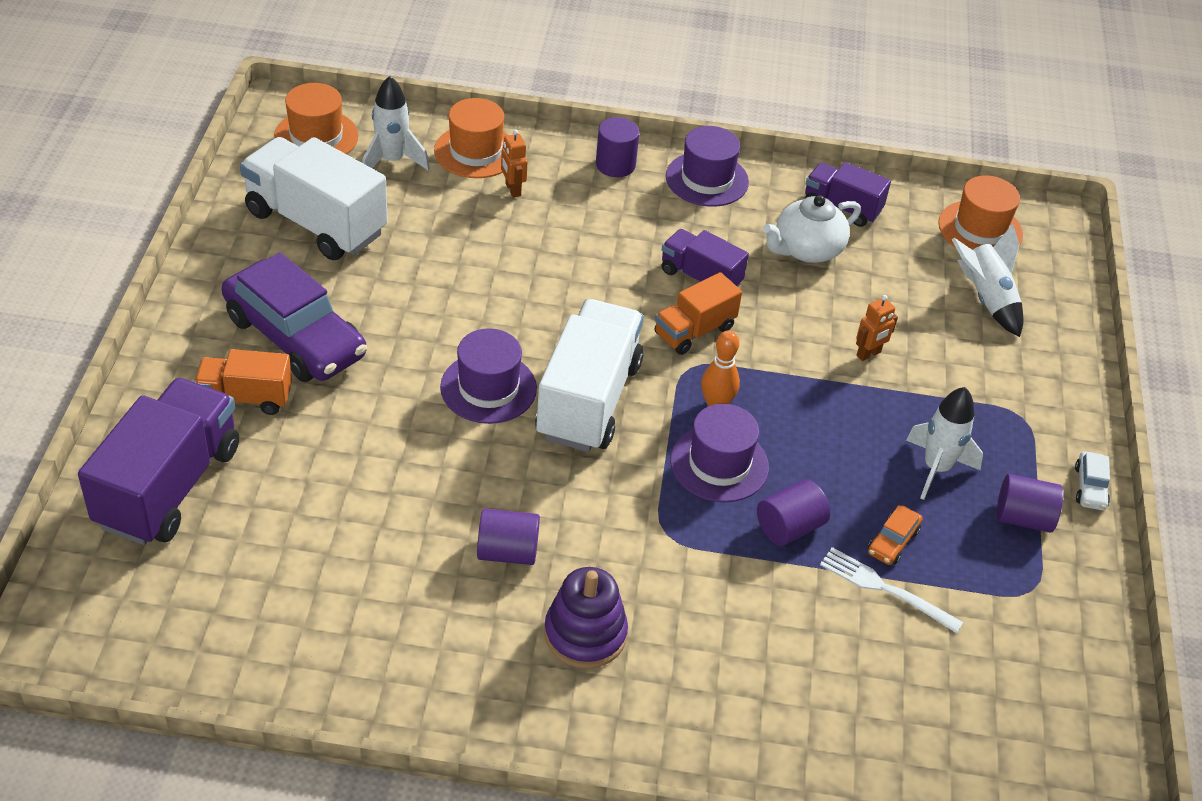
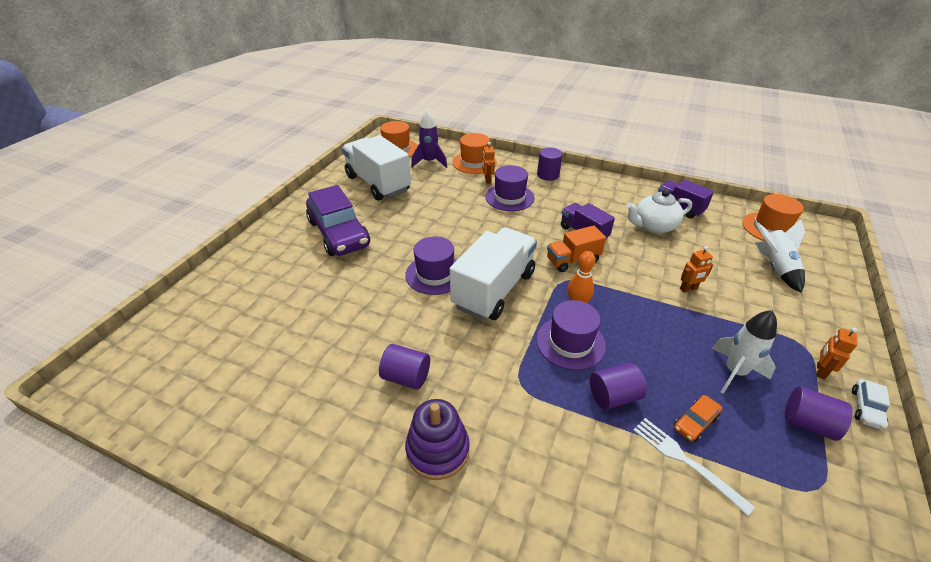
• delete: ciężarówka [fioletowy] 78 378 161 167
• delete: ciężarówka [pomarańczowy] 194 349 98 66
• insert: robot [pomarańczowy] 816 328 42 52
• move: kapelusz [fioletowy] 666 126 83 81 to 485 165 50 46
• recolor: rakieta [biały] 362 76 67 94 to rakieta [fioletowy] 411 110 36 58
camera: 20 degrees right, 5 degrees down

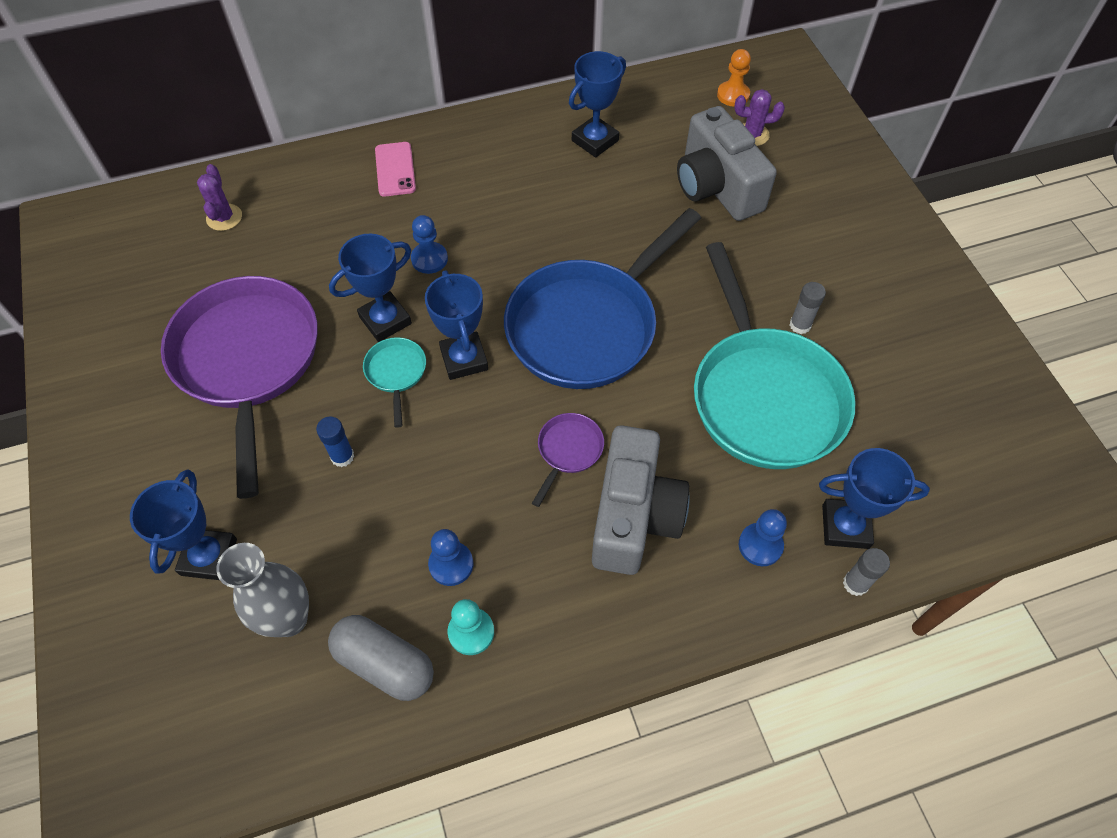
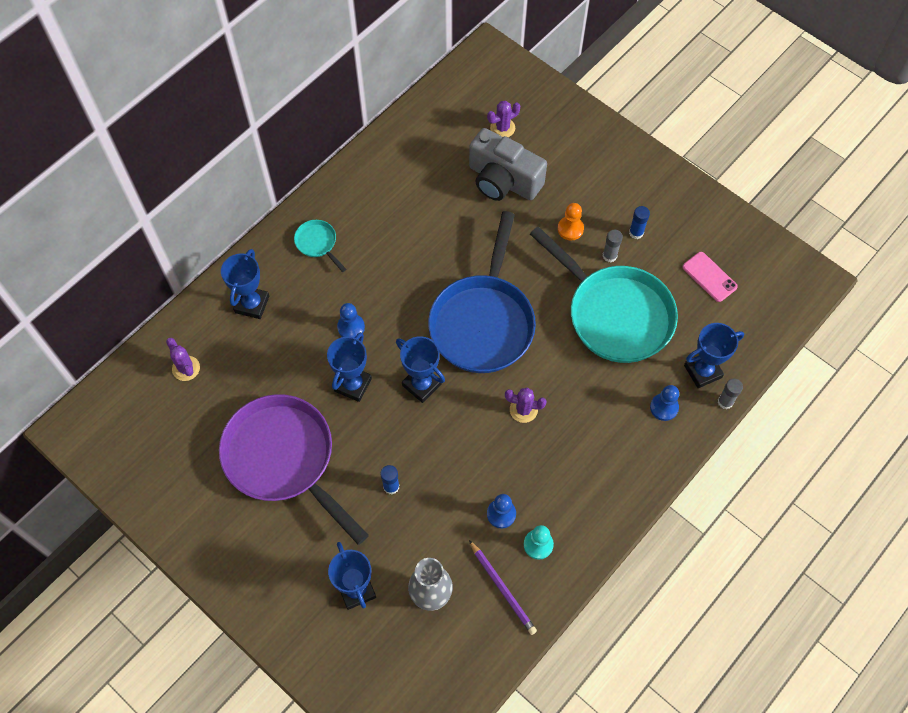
• delete: aparat fotograficzny [szary] 592 425 98 150
• insert: klej w sztyfcie [niebieski] 629 206 21 33
• move: patelnia [turkusowy] 363 337 63 91 to 294 220 52 52
• move: telefon [różowy] 375 142 41 55 to 682 252 56 50
• move: puchar [niebieski] 569 51 57 106 to 221 249 48 70
• move: pionek [pomarańczowy] 717 49 34 58 to 558 203 26 38
• replace: kapsułka [szary] 328 615 106 86 to ołówek [fioletowy] 469 540 68 95
• replace: patelnia [fioletowy] 532 413 72 94 to kaktus [fioletowy] 505 387 42 36
camera: 30 degrees left, 5 degrees up

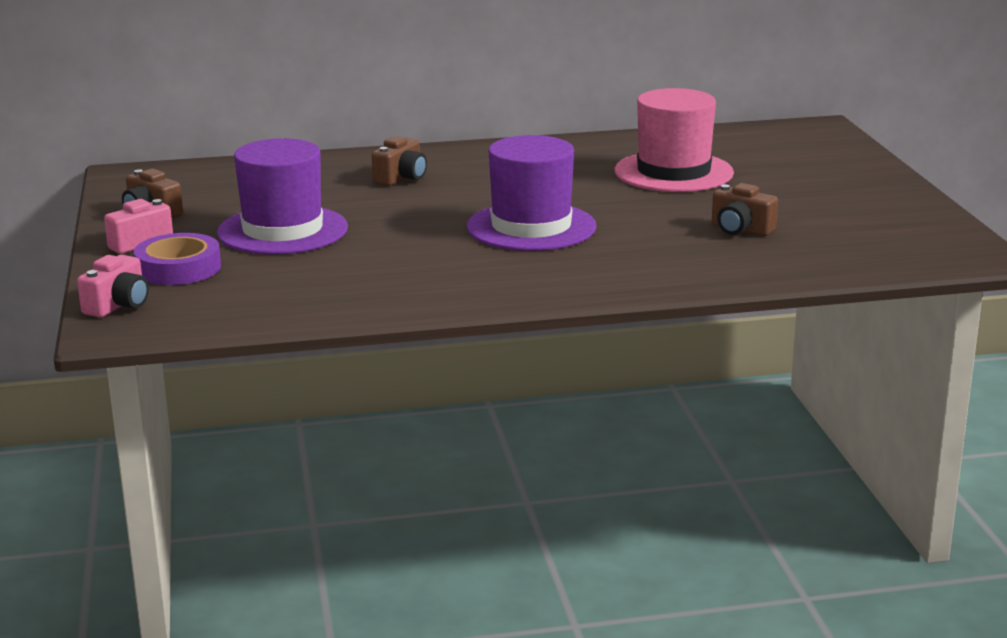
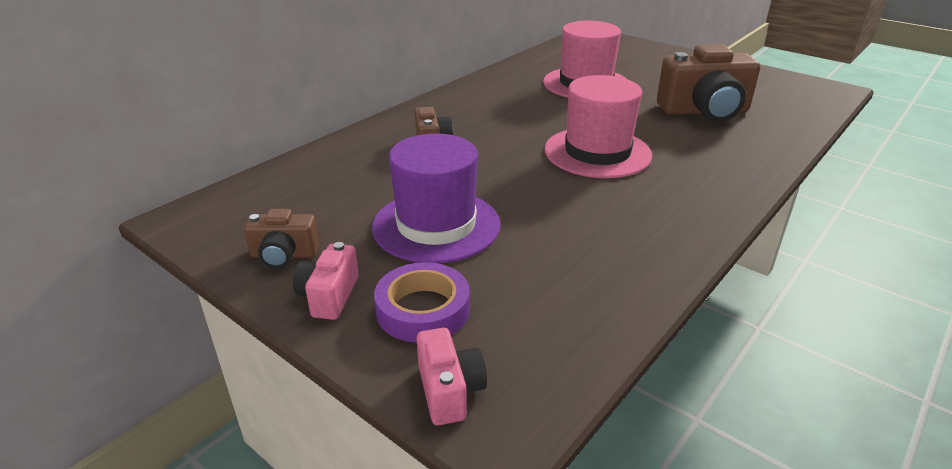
• recolor: kapelusz [fioletowy] 467 135 130 116 to kapelusz [różowy] 545 75 107 103
• resize: aparat fotograficzny [brązowy] 712 183 66 53 = 657 44 103 78 x1.95
camera: 40 degrees left, 10 degrees up

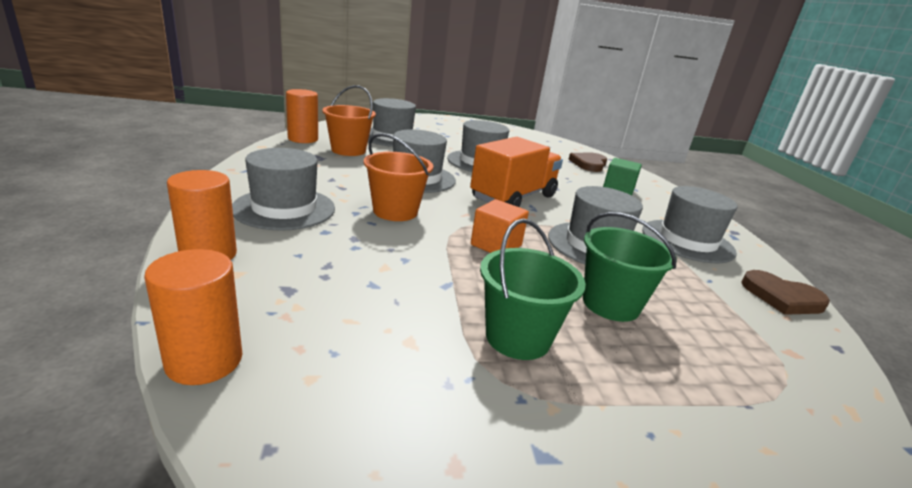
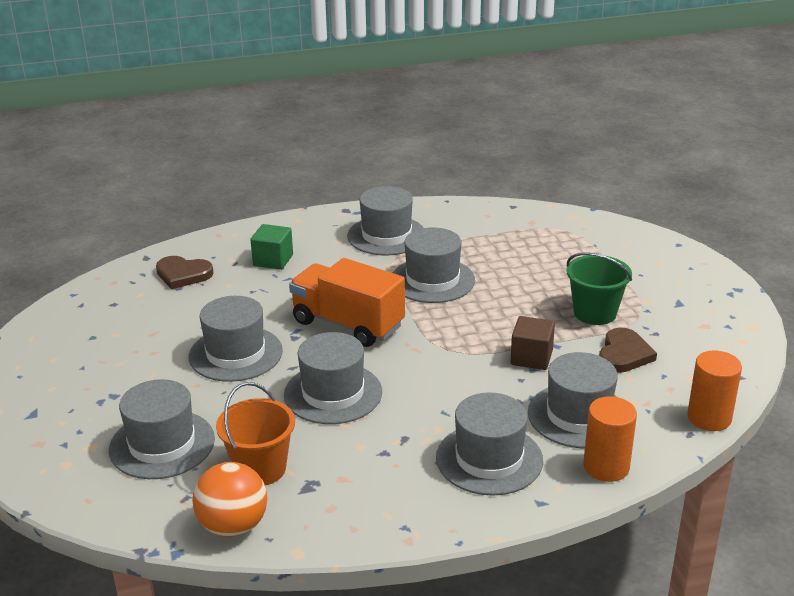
• delete: wiadro [pomarańczowy] 364 133 70 88
• delete: sześcian [pomarańczowy] 471 199 58 54
• delete: wiadro [zielony] 583 212 94 110
• insert: sześcian [brązowy] 510 316 45 54
• insert: kapelusz [szary] 528 352 90 96
• move: serce [brązowy] 741 270 89 45 to 599 327 58 46
• replace: walec [pomarańczowy] 286 89 32 54 to piłka [pomarańczowy] 192 462 75 75
camera: 95 degrees left, 5 degrees up

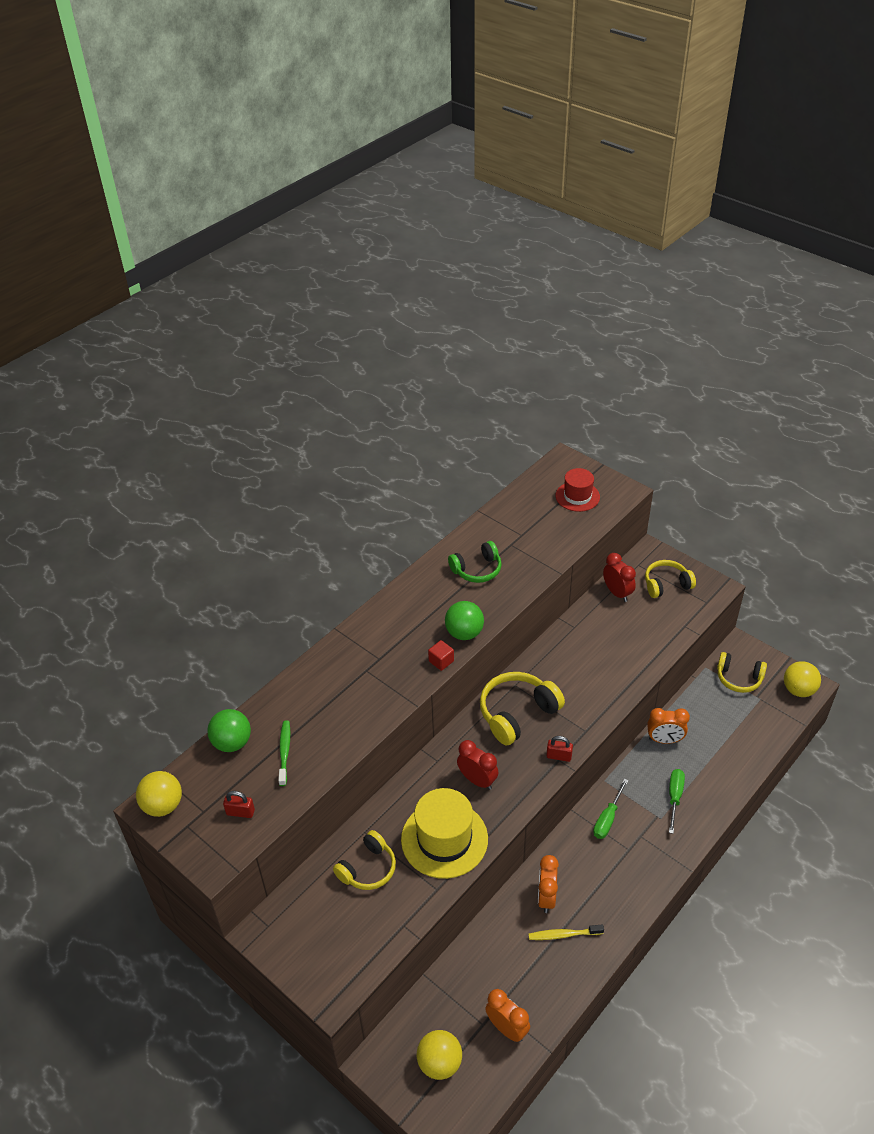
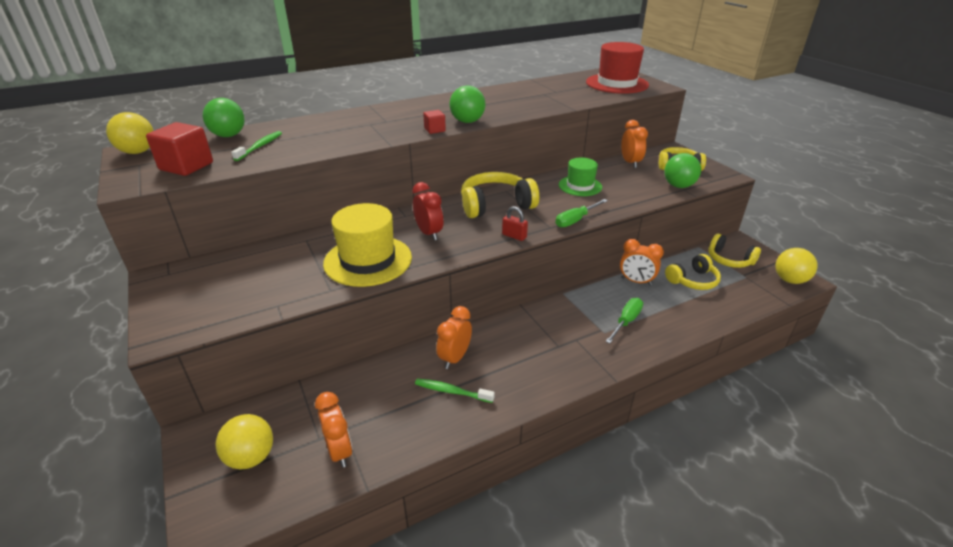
• delete: słuchawki [zielony] 448 541 54 42
• insert: kapelusz [zielony] 559 158 43 38
• insert: piłka [zielony] 664 153 37 35
• move: słuchawki [żółty] 333 830 63 60 to 665 254 56 36
• move: śrubokręt [zielony] 593 779 35 60 to 556 199 52 29
• replace: kłódka [czerwony] 223 791 32 27 to sześcian [czerwony] 146 122 67 54
• recolor: szczoteczka do zębów [żółty] 528 925 76 15 to szczoteczka do zębów [zielony] 415 379 80 24
• recolor: budzik [czerwony] 603 553 33 49 to budzik [pomarańczowy] 621 120 27 48
• resize: kapelusz [czerwony] 556 468 44 44 = 586 42 63 52 x1.62
camera: 20 degrees right, 10 degrees down

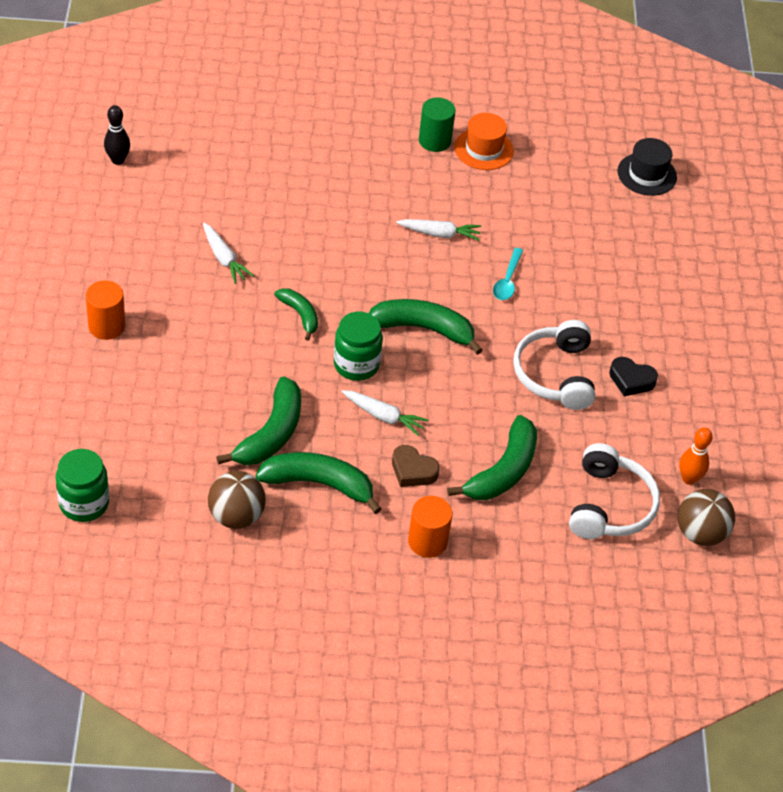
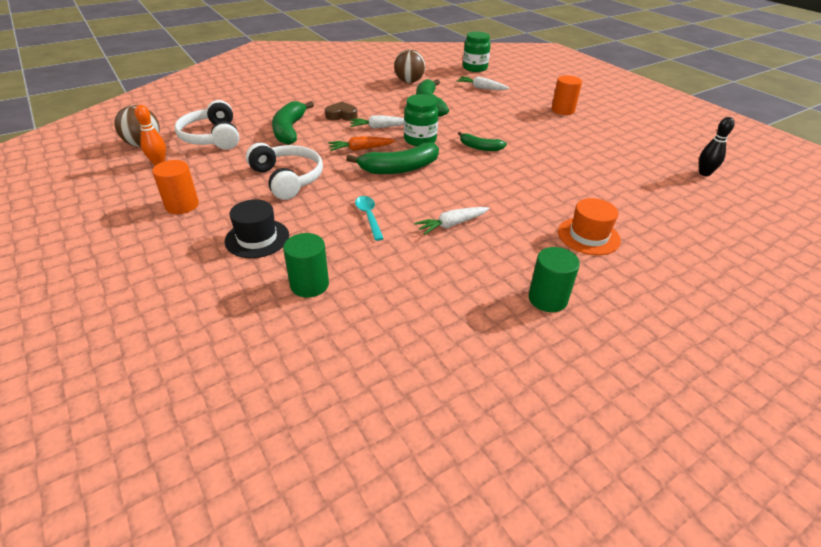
• delete: banan [zielony] 256 452 126 62
• delete: serce [czarny] 609 357 49 39
• insert: walec [zielony] 283 233 46 65
• insert: marchewka [pomarańczowy] 328 136 67 15
• move: marchewka [biały] 203 223 51 61 to 457 76 53 14
• move: walec [pomarańczowy] 408 496 44 62 to 152 160 47 54
• move: kapelusz [pomarańczowy] 454 113 60 57 to 558 198 63 57
• move: kapelusz [czarny] 617 138 60 58 to 225 199 64 59
camera: 150 degrees right, 10 degrees down

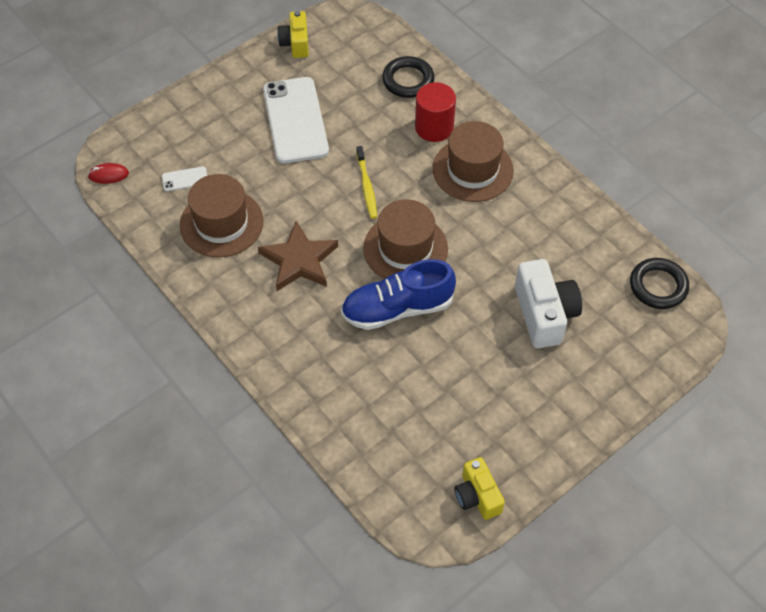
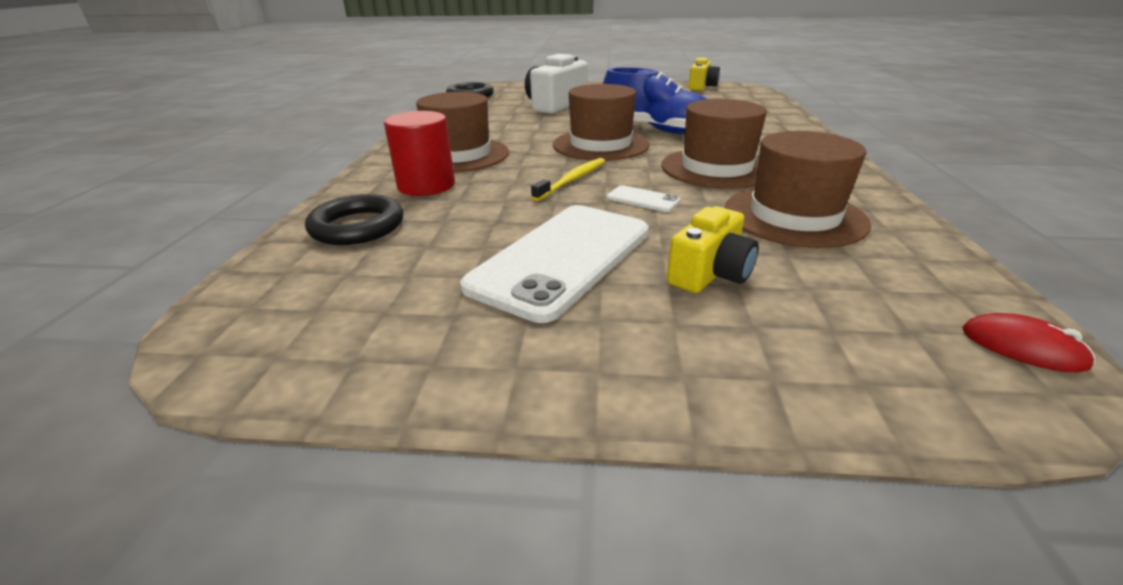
• move: telefon [biały] 162 167 45 24 to 607 185 73 27
• move: aparat fotograficzny [żółty] 277 11 32 47 to 667 207 92 86
• replace: gwiazda [brązowy] 258 221 80 70 to kapelusz [brązowy] 661 99 106 90
camera: 135 degrees left, 25 degrees down

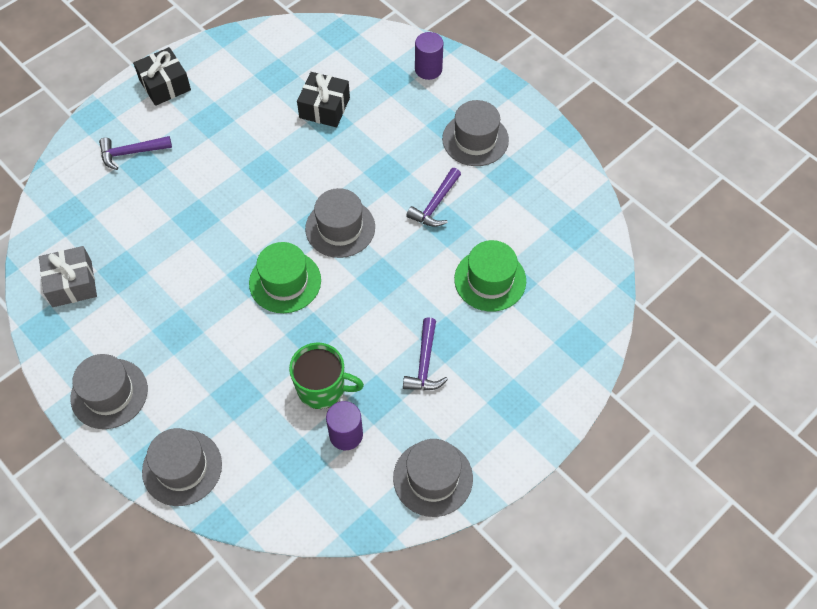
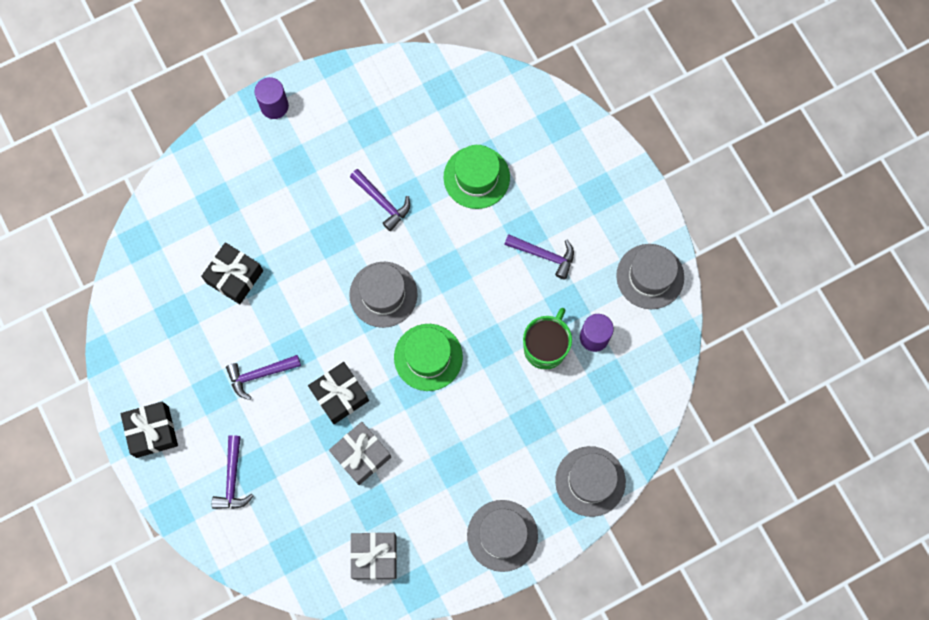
• delete: kapelusz [szary] 442 100 67 66
• insert: młotek [fioletowy] 226 355 75 45
• insert: prezent [czarny] 308 362 61 62
• insert: prezent [szary] 329 422 62 63
• move: walec [fioletowy] 415 32 28 48 to 255 77 34 42
camera: 75 degrees left, 15 degrees up

